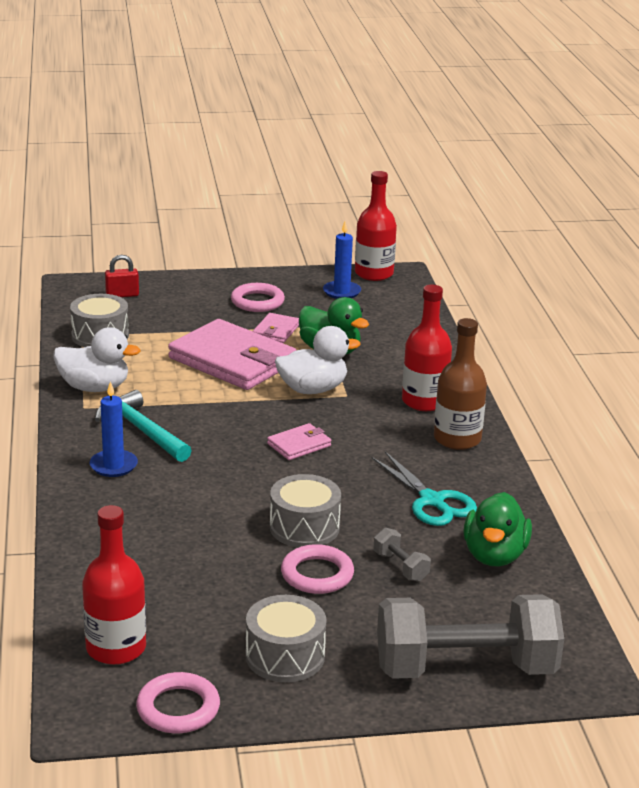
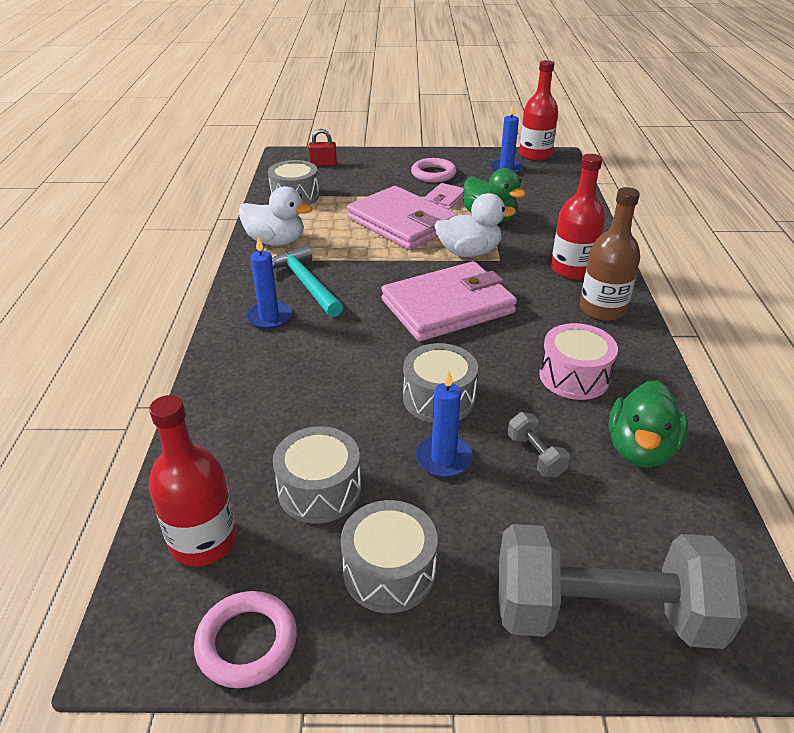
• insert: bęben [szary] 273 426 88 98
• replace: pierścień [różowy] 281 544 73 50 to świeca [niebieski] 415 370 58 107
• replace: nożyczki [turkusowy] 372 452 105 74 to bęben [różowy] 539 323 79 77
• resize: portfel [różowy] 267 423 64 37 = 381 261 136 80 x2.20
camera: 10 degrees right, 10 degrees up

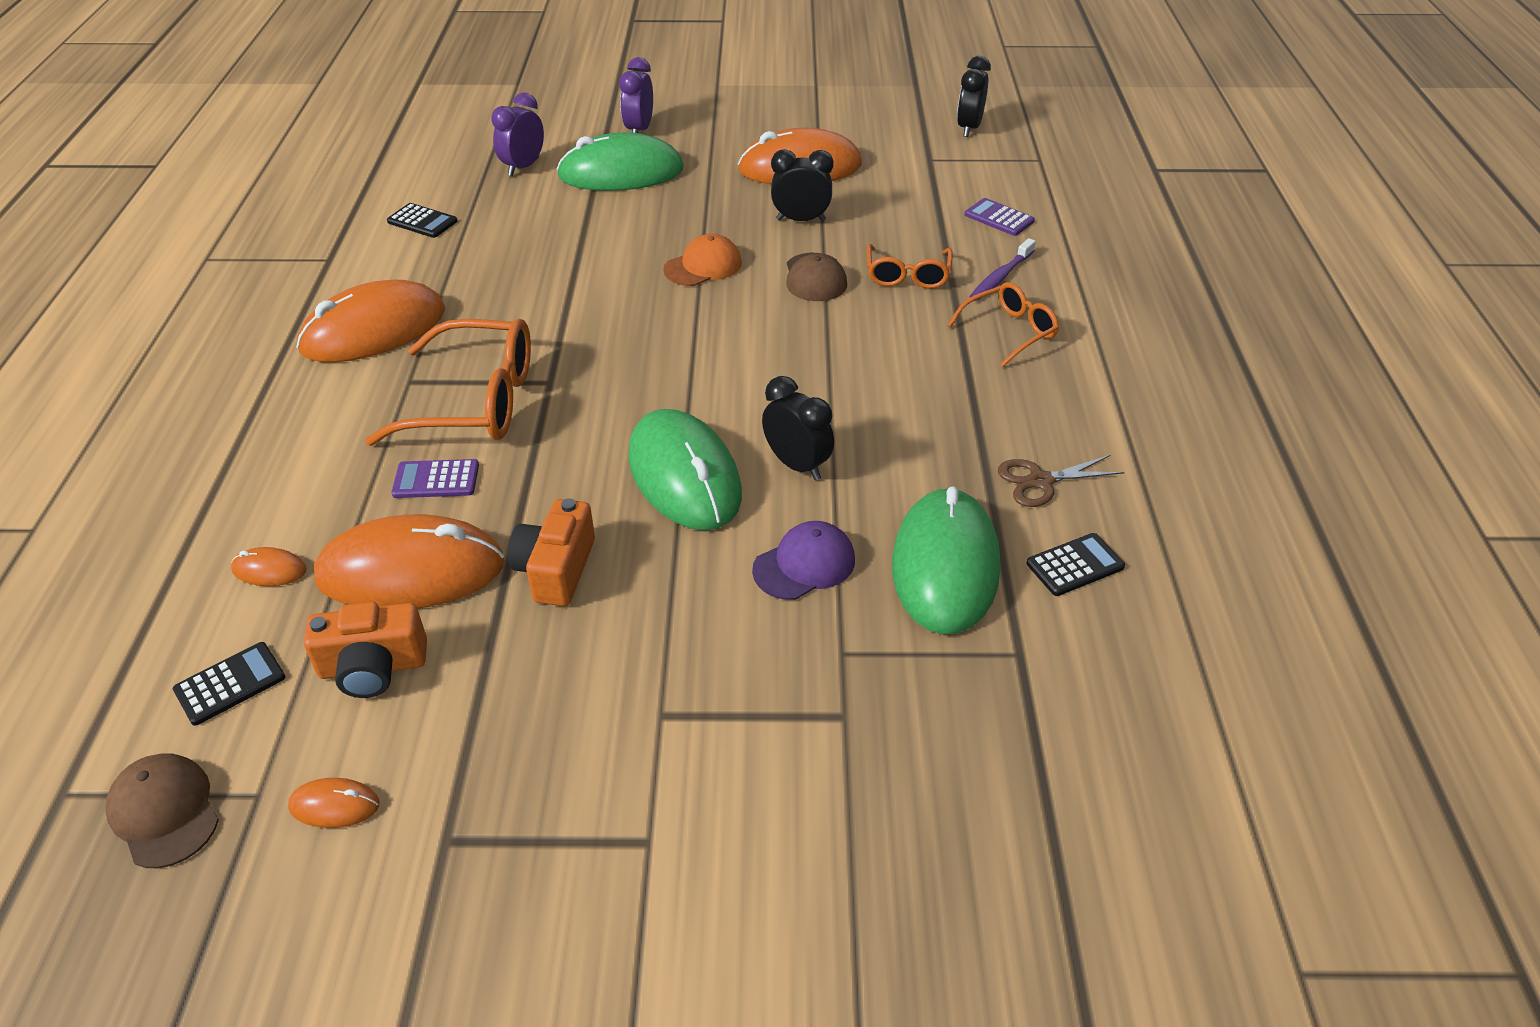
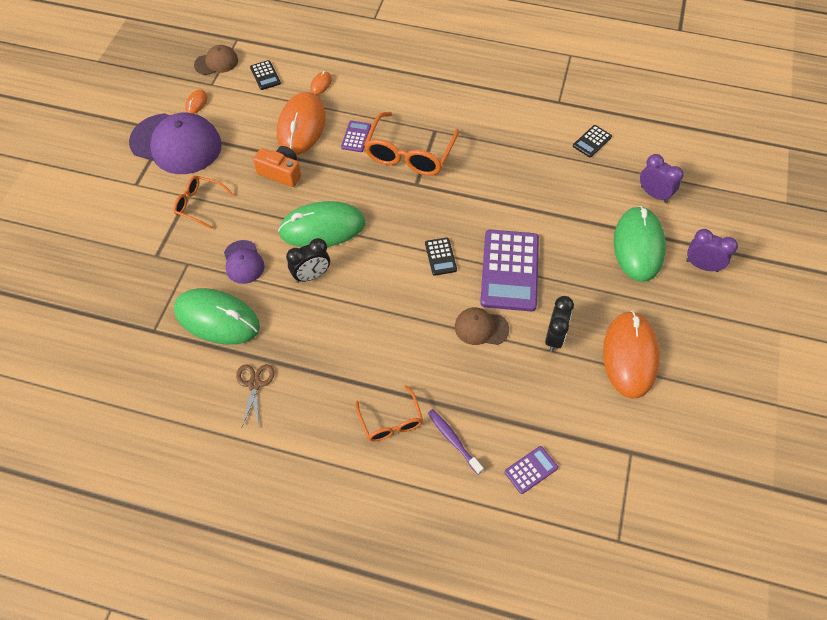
• delete: myszka [pomarańczowy] 296 280 149 82
• delete: aparat fotograficzny [pomarańczowy] 304 602 123 96
• delete: budzik [czarny] 957 56 34 81
• insert: czapka [fioletowy] 129 113 93 61
• move: okulary [pomarańczowy] 867 244 86 45 to 173 176 61 53
• move: kalkulator [czarny] 1026 533 99 63 to 425 238 32 38
• replace: czapka [pomarańczowy] 663 234 79 52 to kalkulator [fioletowy] 480 230 59 82
camera: 105 degrees right, 15 degrees up

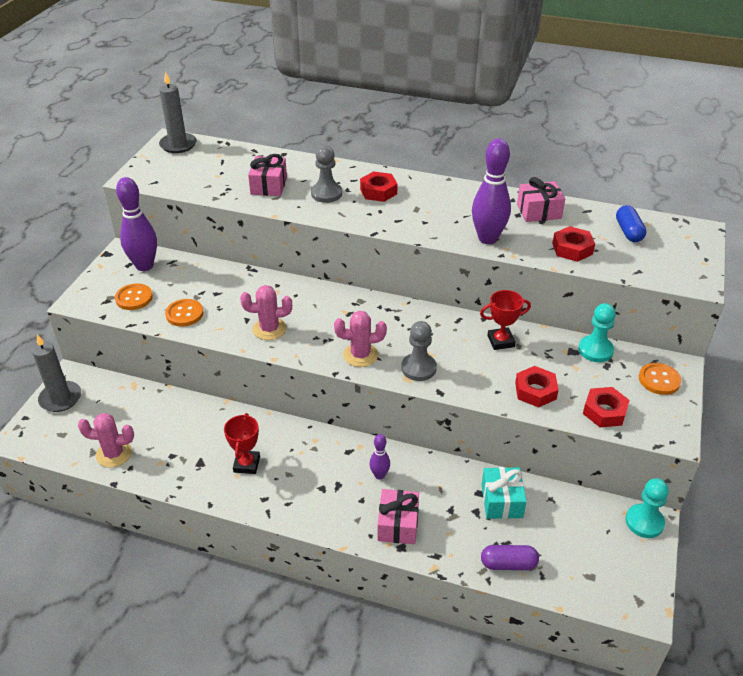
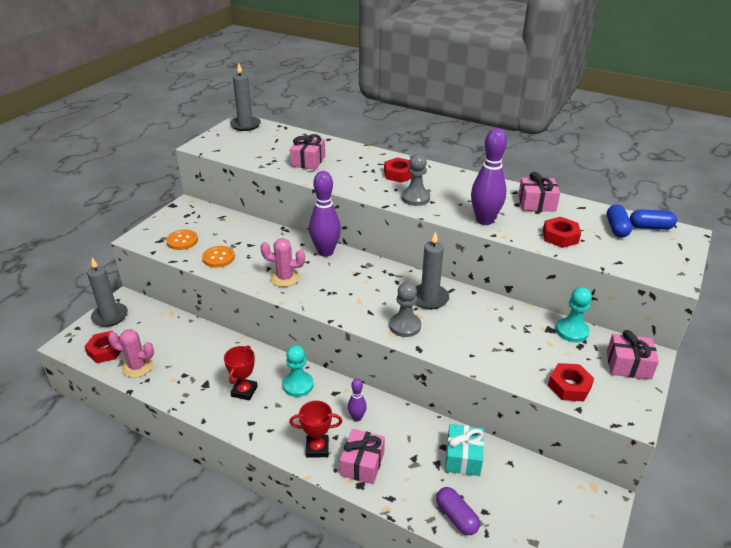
• delete: kaktus [różowy] 334 311 53 56
• insert: świeca [szary] 416 231 33 78
• insert: kapsułka [niebieski] 630 209 47 21
• move: kręgiel [fioletowy] 116 177 41 94 to 309 171 32 86
• move: pionek [szary] 311 145 31 58 to 401 154 29 52
• move: puchar [czerwony] 480 290 51 60 to 289 401 53 57
• move: nakrętka [czerwony] 515 366 44 42 to 84 331 37 32
• move: pionek [turkusowy] 626 478 43 60 to 283 345 31 52
• replace: guzik [pomarańczowy] 639 363 42 32 to prezent [różowy] 607 330 52 50
• rotate: kapsułka [fioletowy] 481 545 58 25 = 436 487 44 48 45 degrees clockwise
camera: 10 degrees right, 5 degrees down

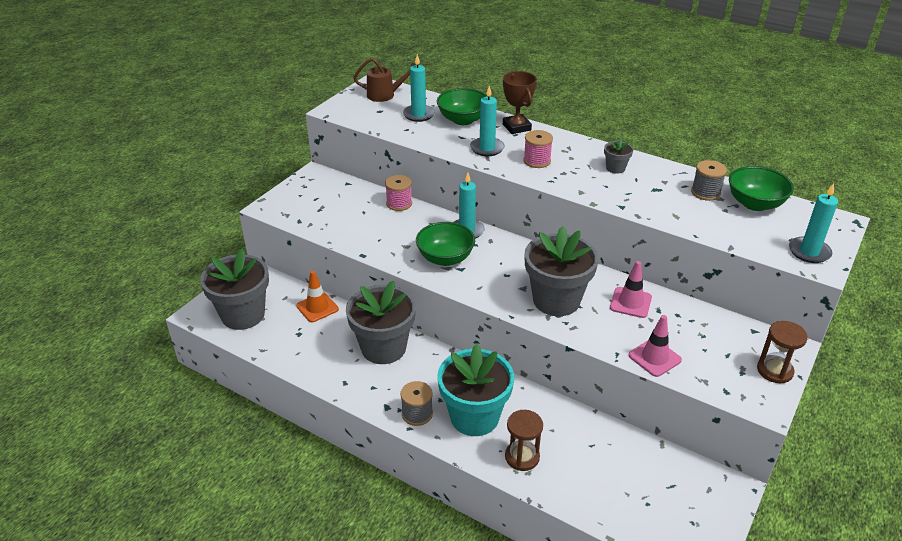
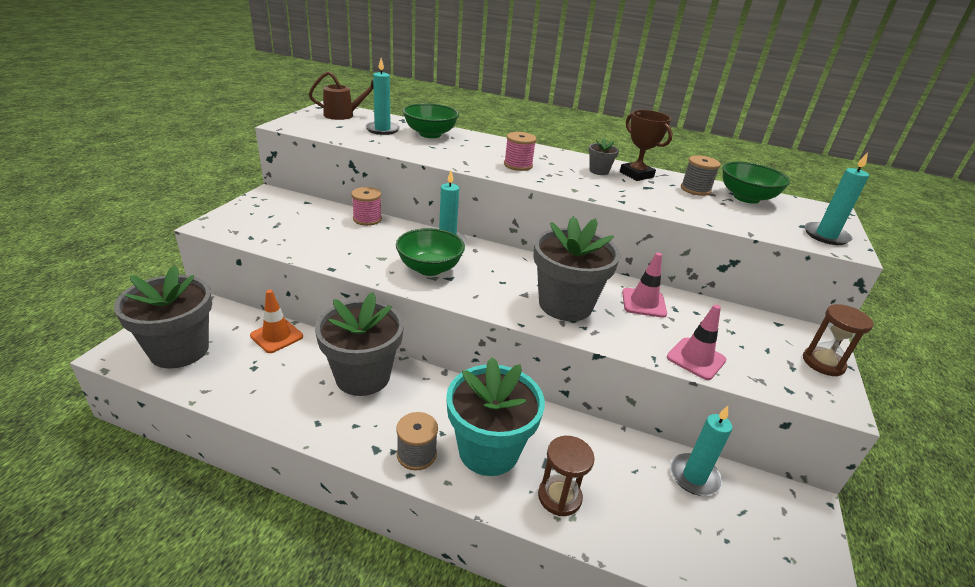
• move: świeca [turkusowy] 470 86 35 70 to 670 406 62 90
• move: puchar [brązowy] 503 71 34 63 to 620 110 53 71
camera: 15 degrees left, 5 degrees down

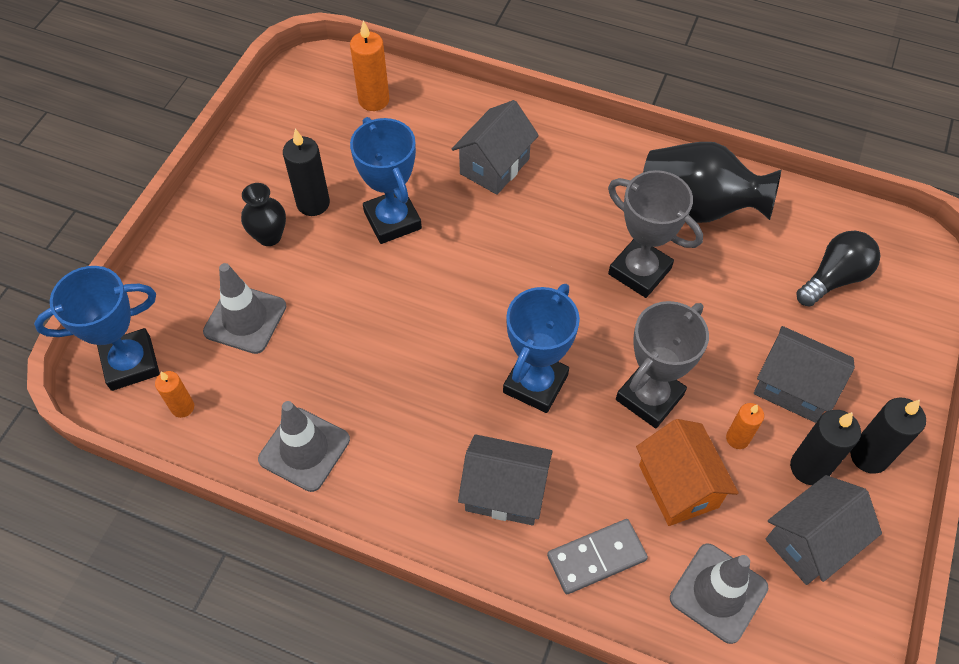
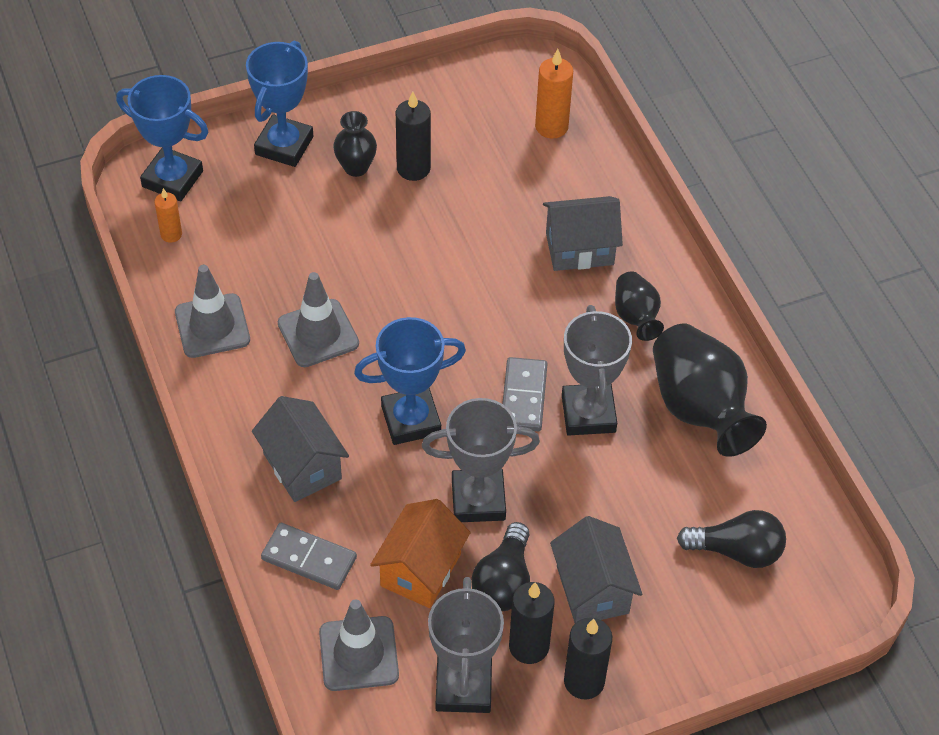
• insert: kostka domina [szary] 502 357 46 74
• insert: wazon [czarny] 615 272 49 69
• move: pachołek [szary] 203 263 83 91 to 278 272 81 95
• move: puchar [niebieski] 350 117 72 127 to 246 41 67 126
• replace: świeca [pomarańczowy] 726 403 38 46 to żarówka [czarny] 471 522 59 89
• replace: domek [szary] 765 475 117 110 to puchar [szary] 428 577 76 136
camera: 45 degrees right, 5 degrees down

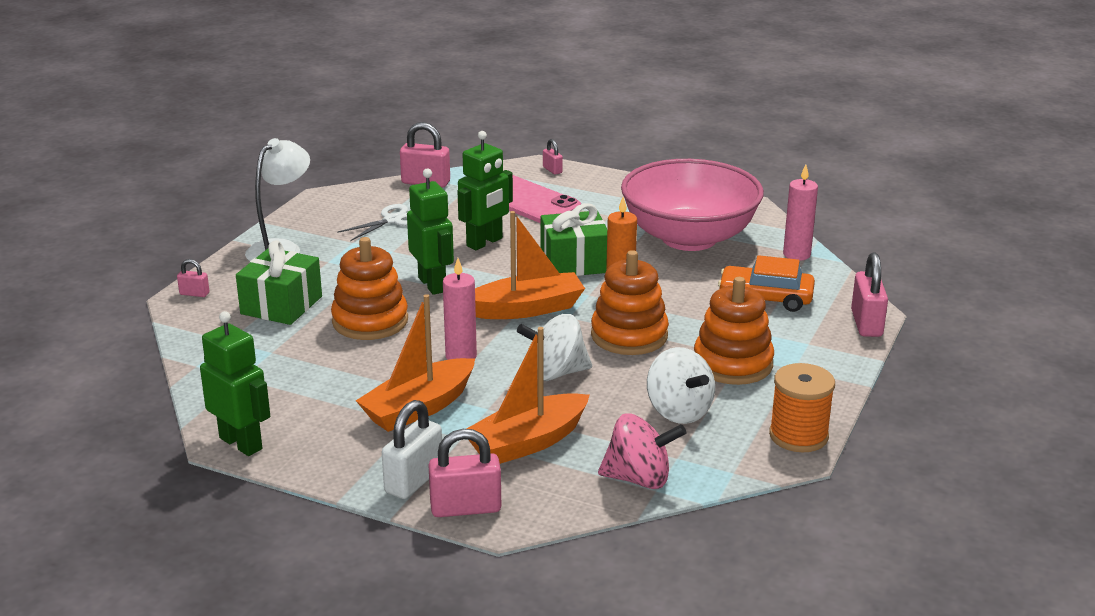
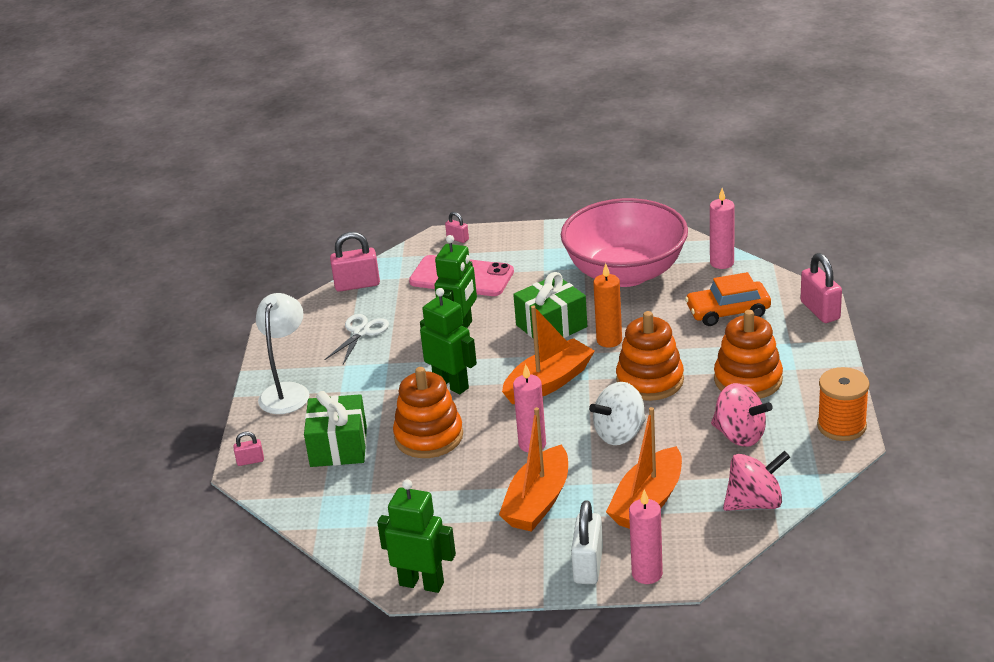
• replace: kłódka [różowy] 428 429 73 88 to świeca [różowy] 629 490 34 94
• recolor: bączek [biały] 647 347 68 77 to bączek [różowy] 711 383 62 64
camera: 20 degrees left, 5 degrees up

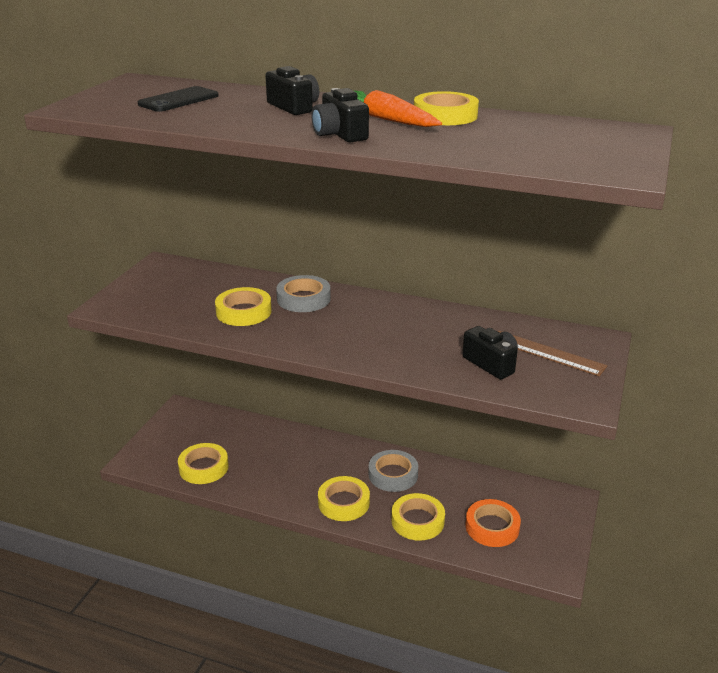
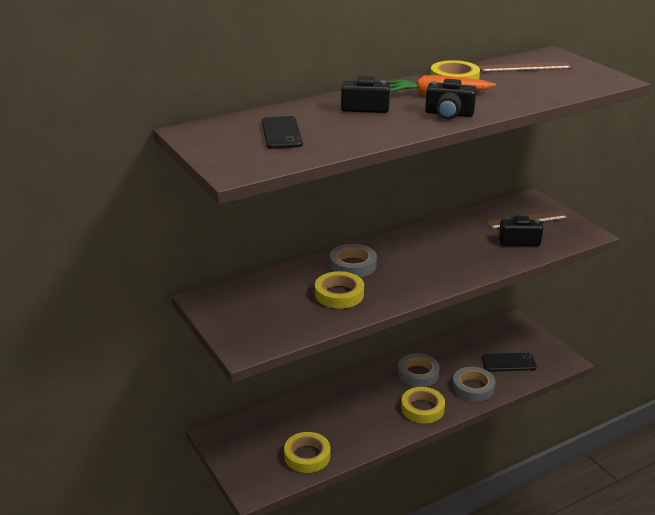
• insert: linijka [brązowy] 478 62 94 10
• replace: taśma klejąca [pomarańczowy] 466 499 55 48 to telefon [czarny] 482 352 55 20
• recolor: taśma klejąca [żółty] 391 493 54 48 to taśma klejąca [szary] 452 367 44 35
camera: 50 degrees left, 0 degrees up

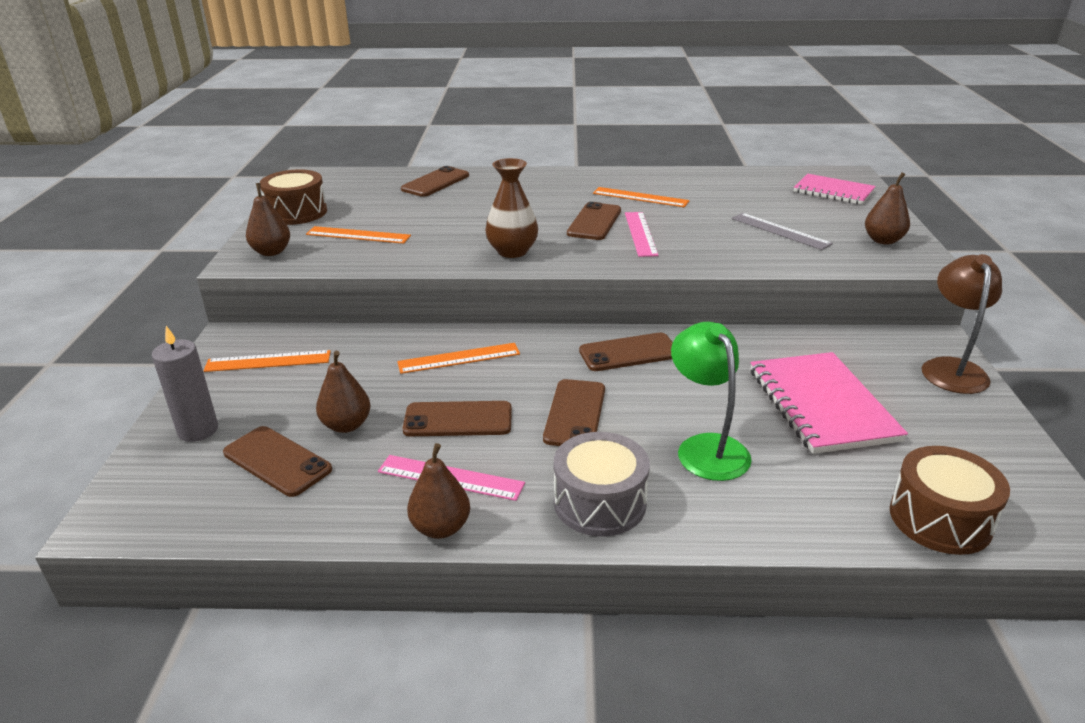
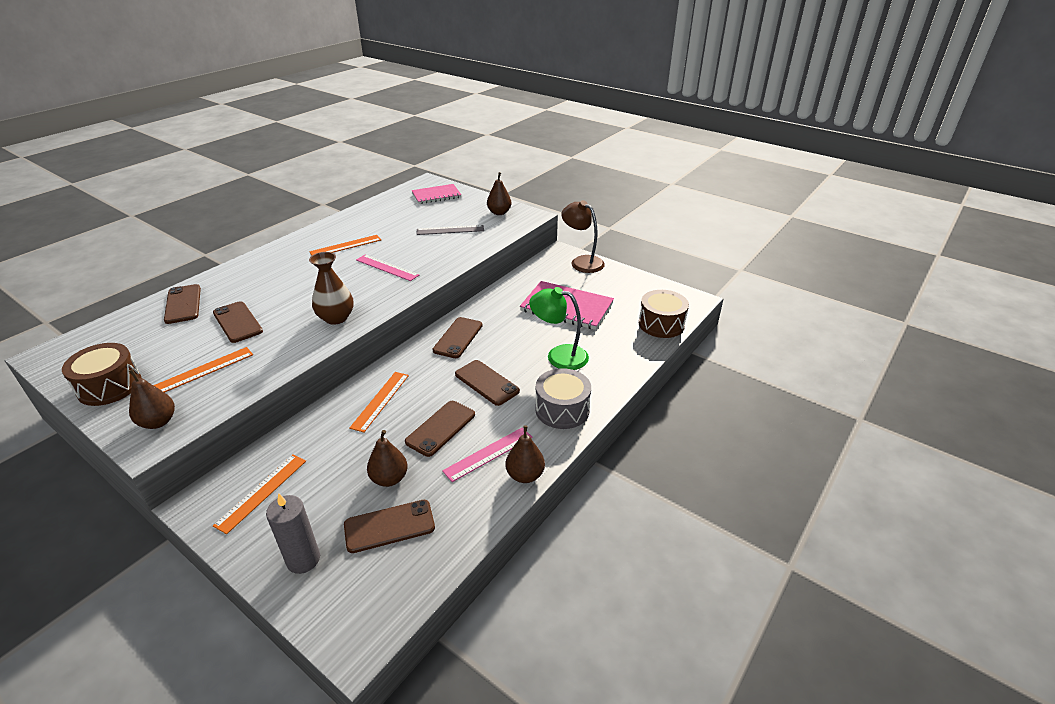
• move: telefon [brązowy] 567 202 54 38 to 213 301 50 42
camera: 55 degrees left, 5 degrees up

